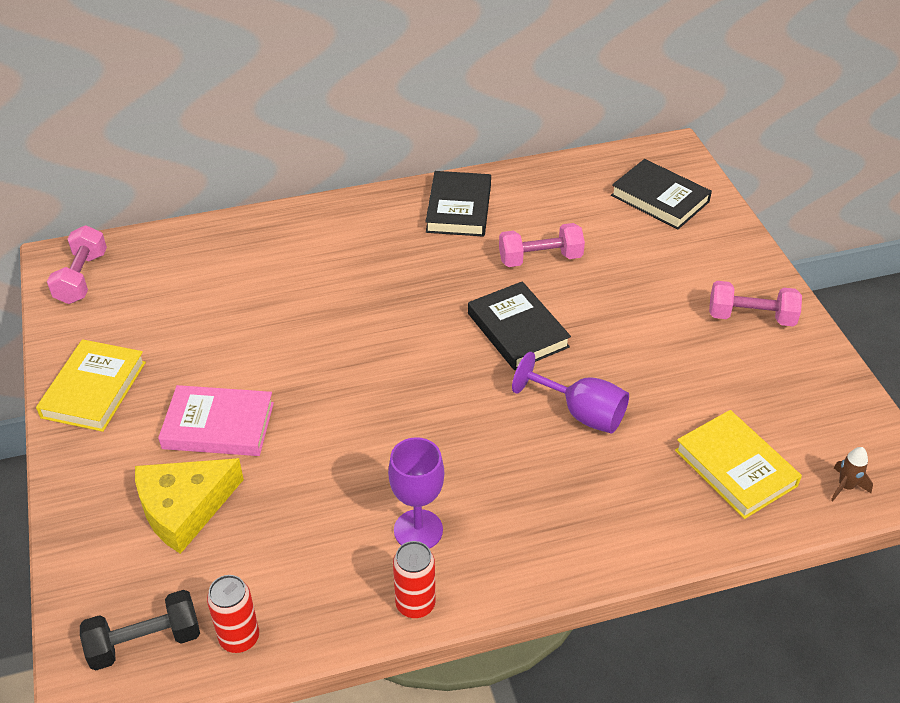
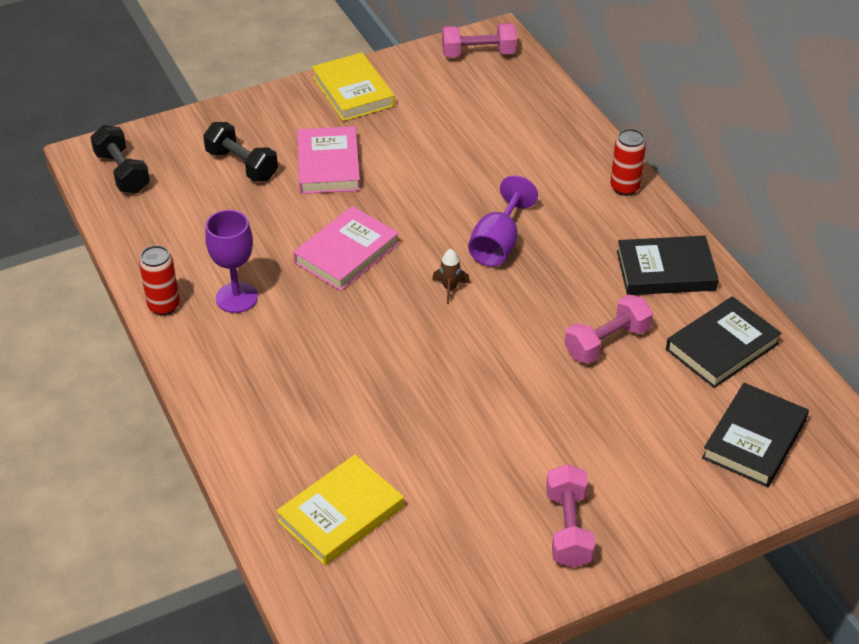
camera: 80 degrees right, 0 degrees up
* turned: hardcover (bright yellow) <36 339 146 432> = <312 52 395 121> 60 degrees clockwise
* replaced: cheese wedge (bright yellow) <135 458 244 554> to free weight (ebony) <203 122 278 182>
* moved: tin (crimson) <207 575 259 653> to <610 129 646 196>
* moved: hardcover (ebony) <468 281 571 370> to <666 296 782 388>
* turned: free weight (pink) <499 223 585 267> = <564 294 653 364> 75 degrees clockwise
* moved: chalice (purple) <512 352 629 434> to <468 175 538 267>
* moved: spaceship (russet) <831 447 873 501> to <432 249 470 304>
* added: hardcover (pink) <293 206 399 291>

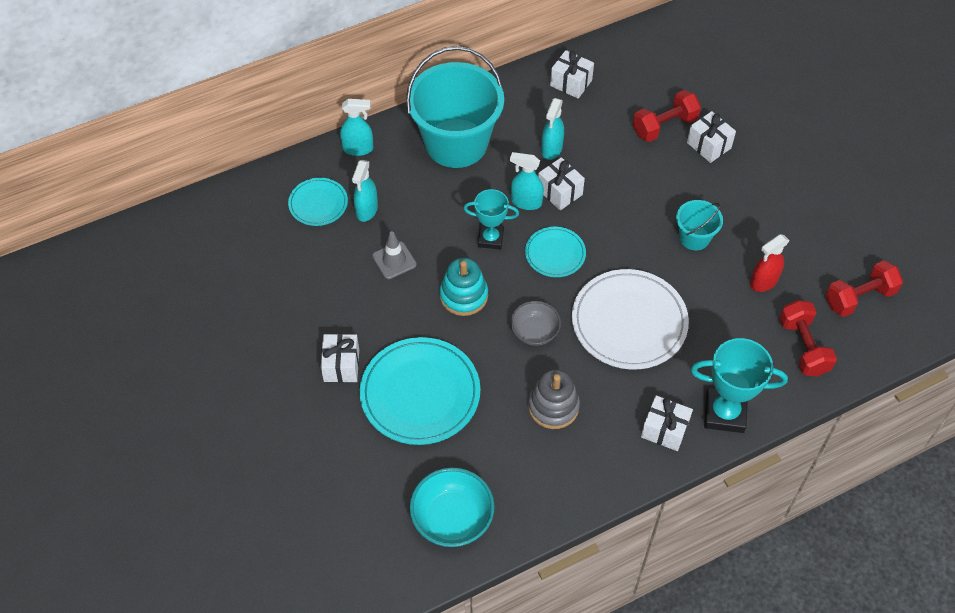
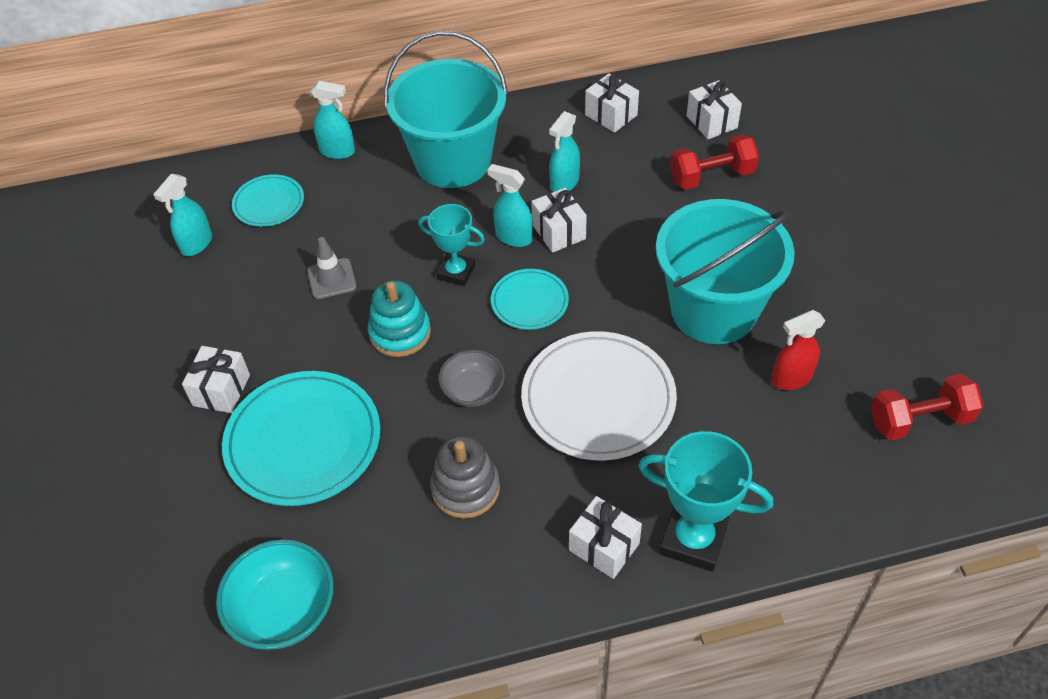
camera: 15 degrees right, 5 degrees down
* moved: sprayer (turquoise) <352 160 378 222> to <153 174 212 256>
* resized: bucket (turquoise) <676 200 723 250> = <656 199 795 344> x2.15
* moved: gift (snow-white) <687 111 736 163> to <686 80 742 139>
* removed: free weight (crimson) <779 300 837 377>

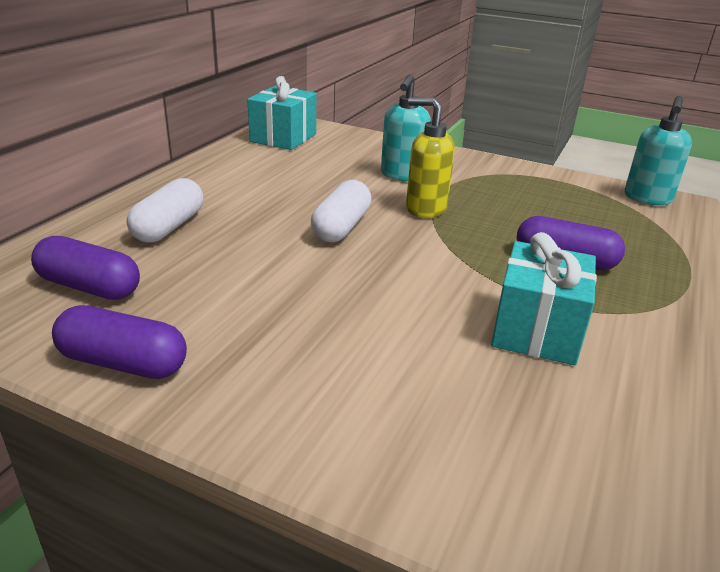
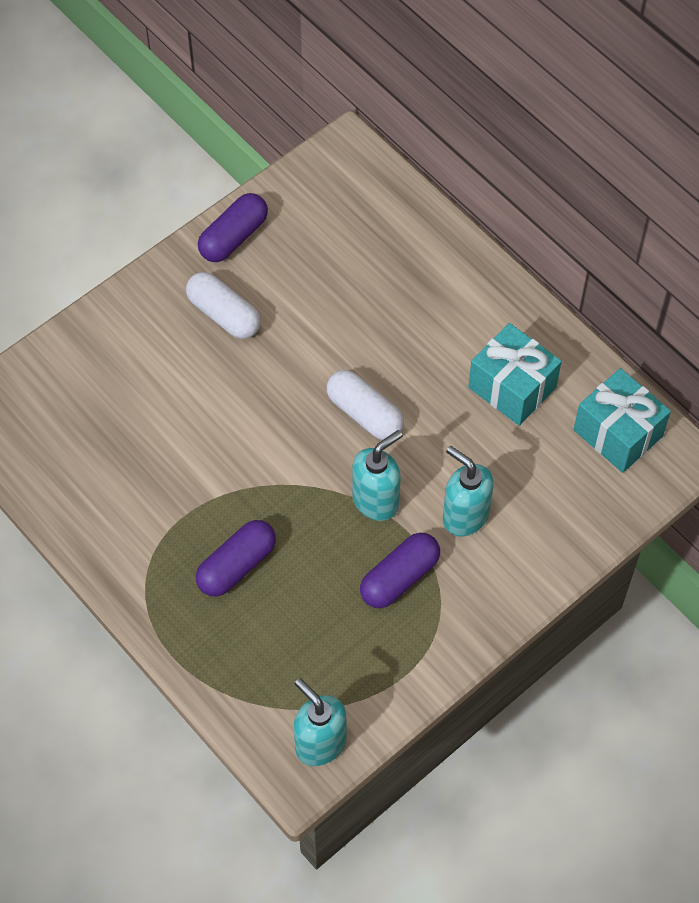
camera: 115 degrees right, 30 degrees up
* moved: pill shape (purple) <31 236 140 300> to <360 532 440 608>
* moved: pill shape (snow-white) <127 178 203 243> to <186 272 261 339>
* recoloured: soap dispenser (bright yellow) <406 97 455 218> to soap dispenser (turquoise) <352 430 403 521>
* moved: gift (turquoise) <491 232 597 365> to <468 323 562 426>

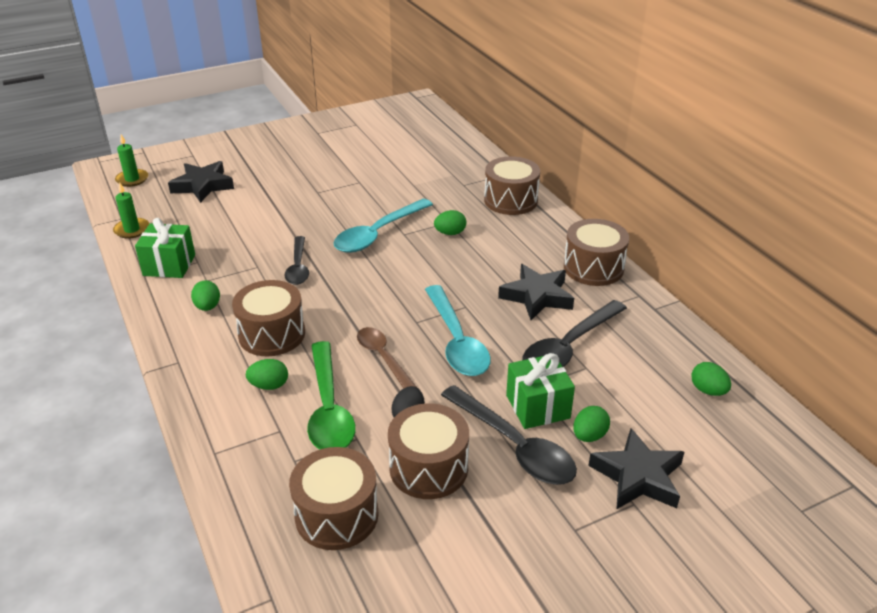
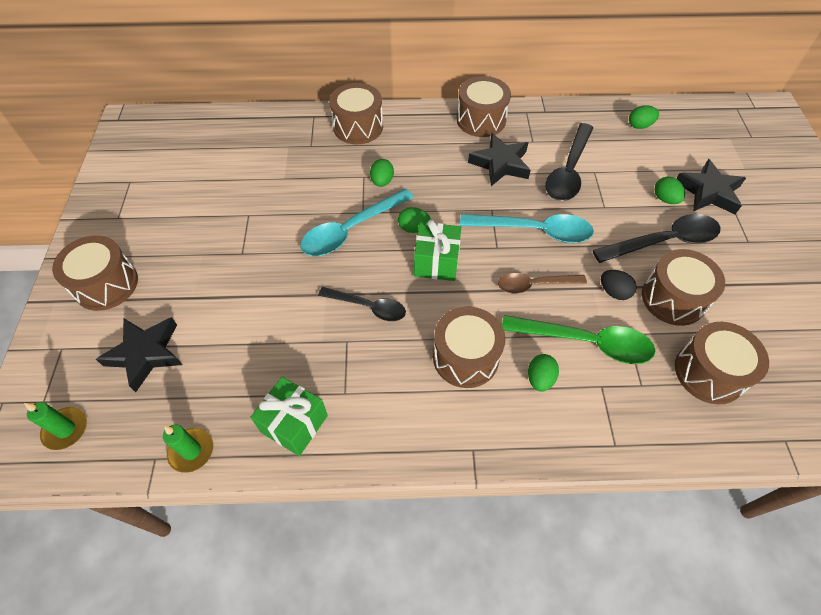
camera: 65 degrees left, 20 degrees up
* moved: egg (leaf-green) <191 281 220 311> to <398 207 431 233>
* turned: teaspoon (turquoise) <334 199 433 253> = <301 188 414 256> 75 degrees clockwise
* moved: gift (leaf-green) <506 353 575 429> to <414 220 461 281>
* turned: teaspoon (ebony) <522 300 627 367> = <545 123 593 201> 45 degrees clockwise
* added: snare drum (russet) <52 235 138 311>

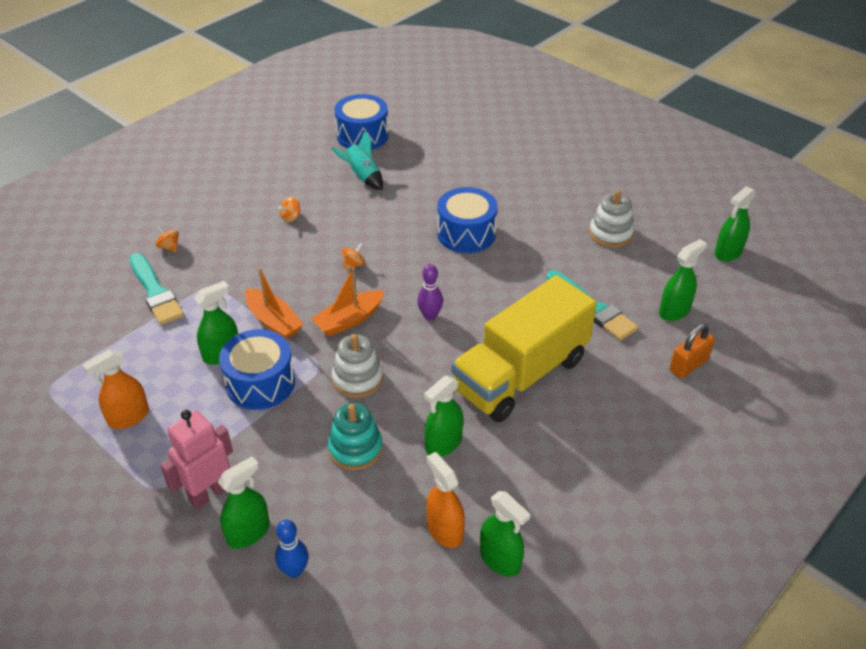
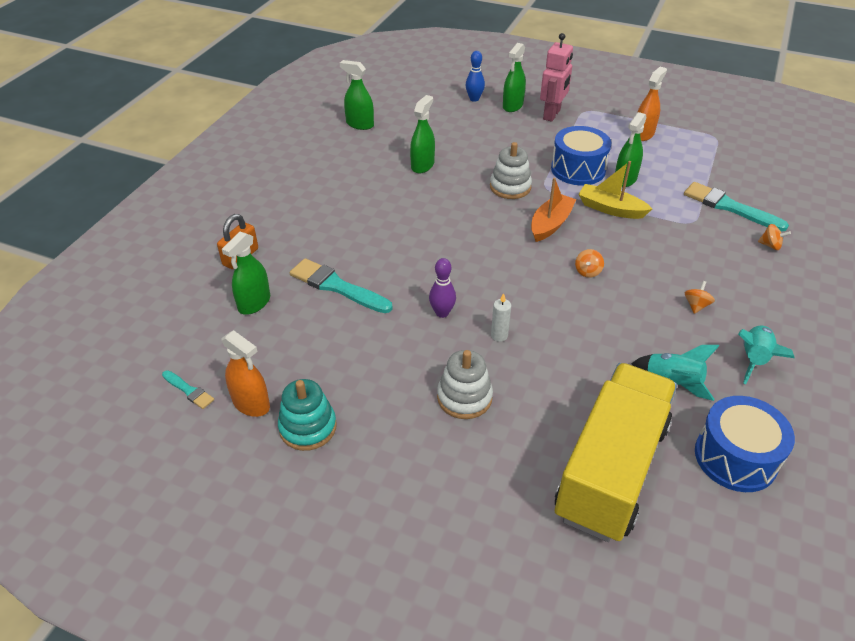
camera: 160 degrees right, 0 degrees up
* recoloured: boat (orange) <245 268 303 339> to boat (bright yellow) <578 161 652 219>
* moved: stacking toy (turquoise) <328 403 383 470> to <278 379 337 451>
* moved: skittle (purple) <417 264 443 320> to <429 258 456 318>
* moved: sprayer (orange) <426 452 465 548> to <221 330 270 417>
* replaced: snare drum (cobalt) <437 187 498 253> to pillar candle (snow-white) <491 293 511 342>
* moved: toy truck (bright yellow) <451 275 597 422> to <555 363 677 542>
* moved: stacking toy (snow-white) <589 190 634 248> to <437 350 493 419>
* replaced: sprayer (leaf-green) <715 186 756 261> to paint brush (turquoise) <162 370 214 409>
* added: spaceship (turquoise) <738 325 794 385>

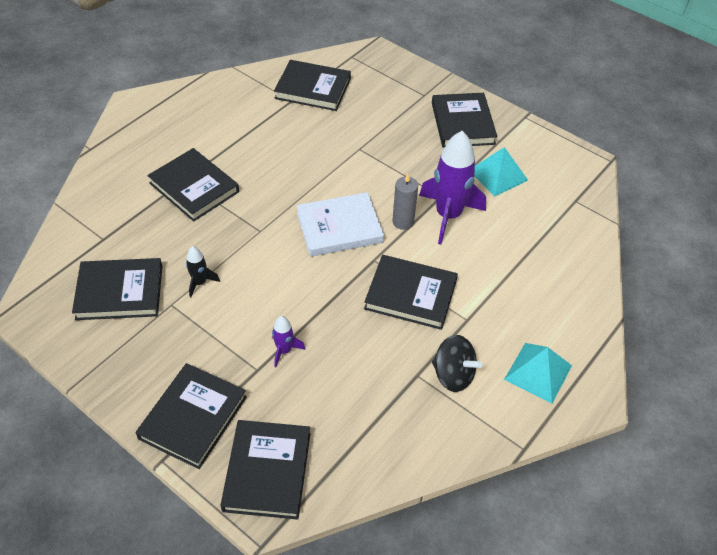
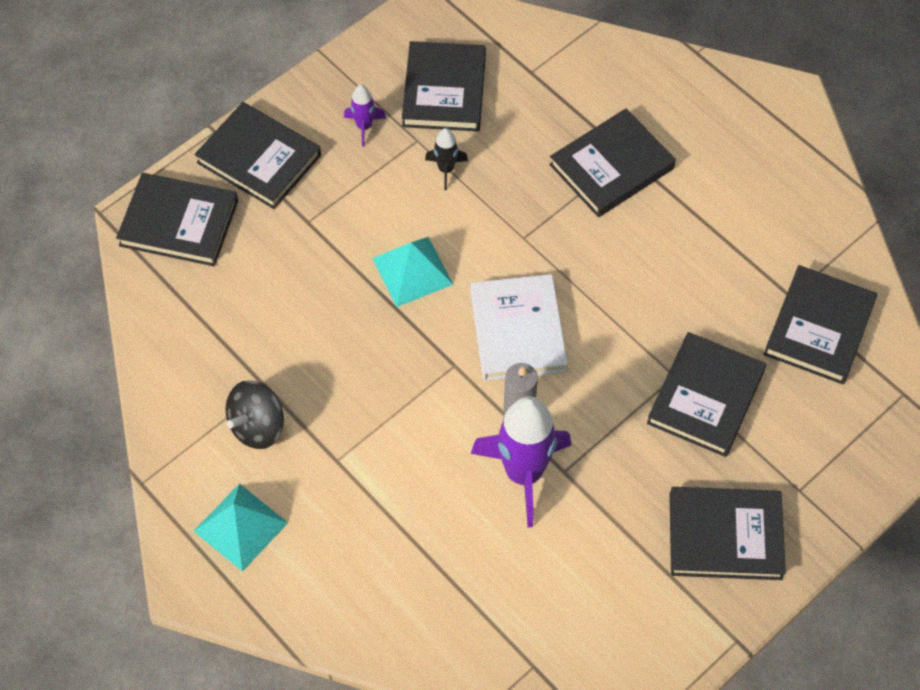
camera: 100 degrees right, 10 degrees up
* moved: spaceship (purple) <272 316 305 367> to <344 85 386 147>
* moved: hardcover (ebony) <364 255 458 330> to <647 332 766 457>
* moved: pyramid shape (turquoise) <474 147 528 196> to <372 237 454 307>

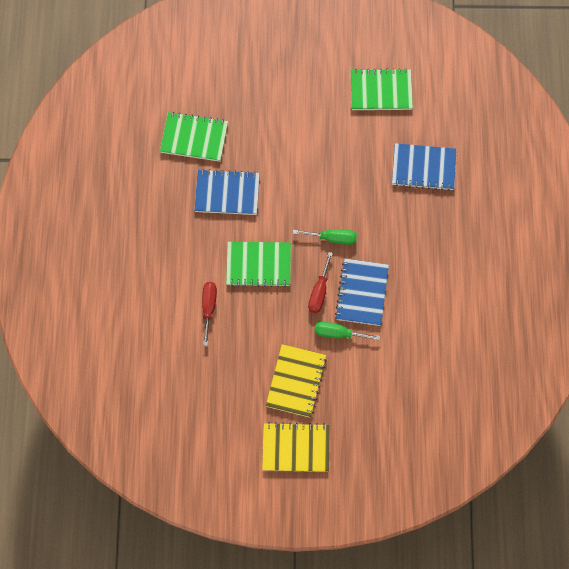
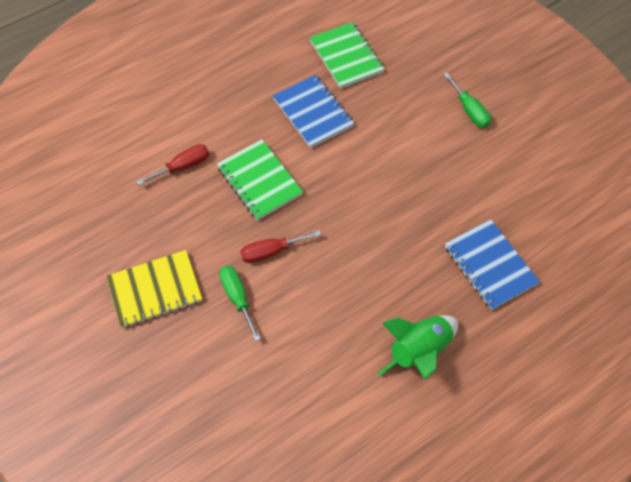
camera: 55 degrees right, 10 degrees down
* removed: notebook (bright yellow) <262 422 330 472>
* moved: flat screwdriver (leaf-green) <293 229 357 245> to <443 73 491 128>
* removed: notebook (cobalt) <335 259 389 326>
* removed: notebook (leaf-green) <351 68 413 110>
* added: spaceship (leaf-green) <378 315 458 380>

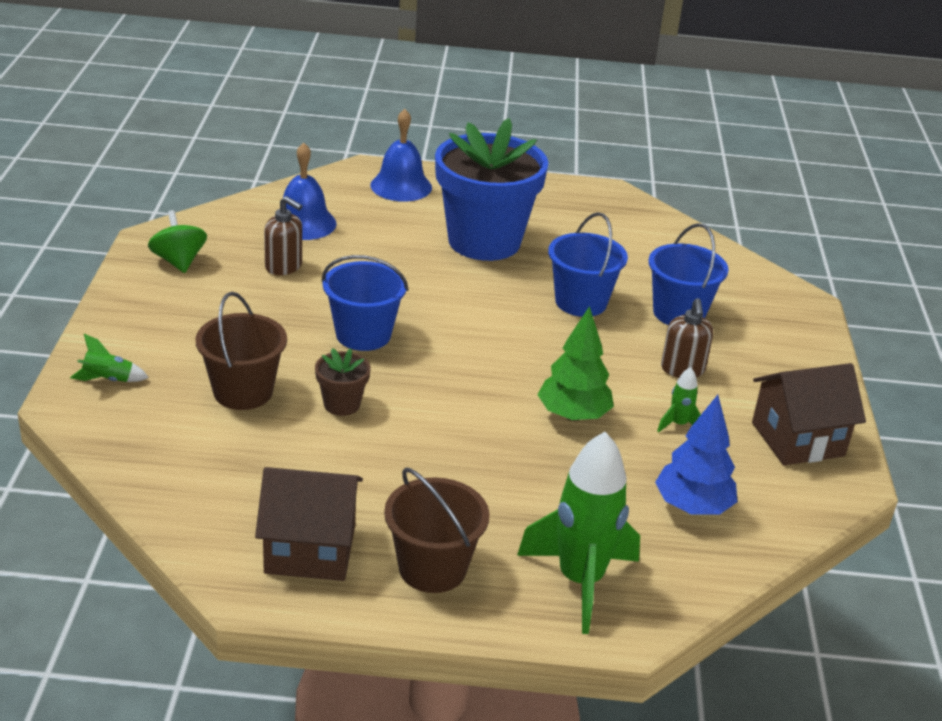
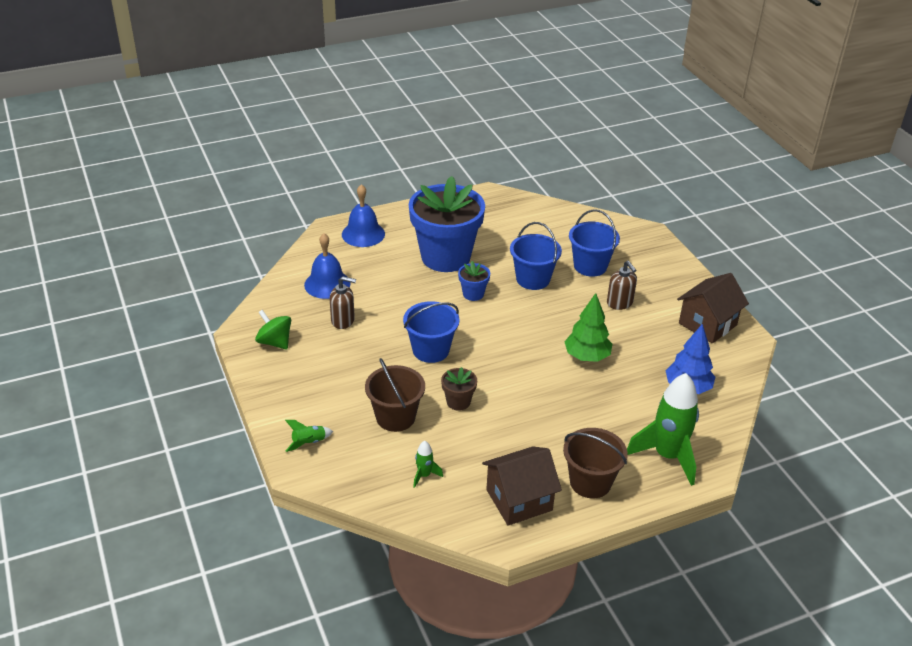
camera: 25 degrees left, 5 degrees up
* moved: spaceship (leaf-green) <657 367 701 433> to <413 441 443 488>
* added: plant pot (cobalt) <458 261 490 301>

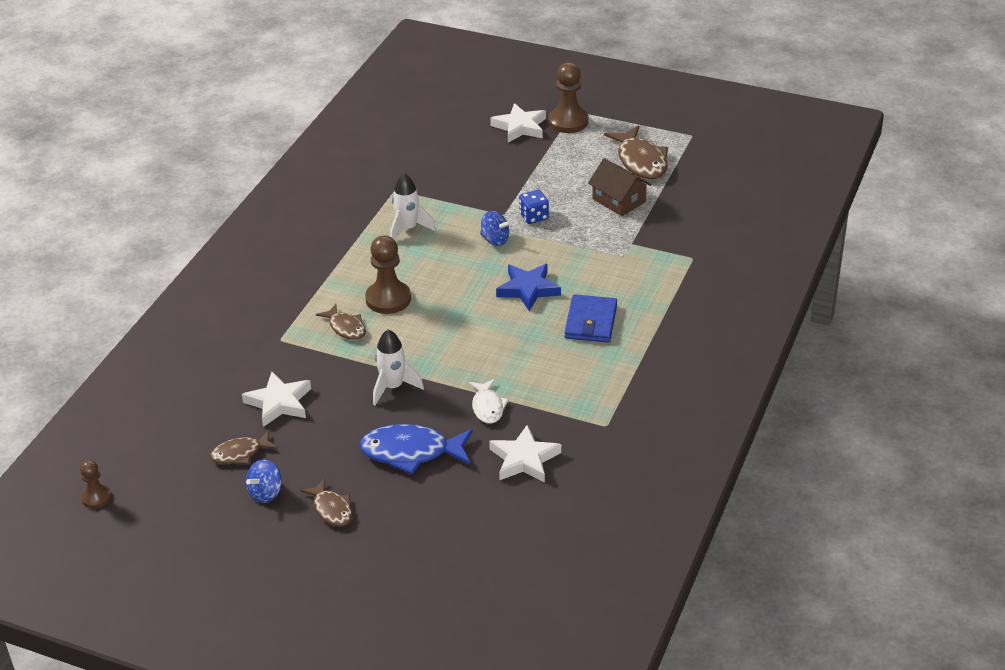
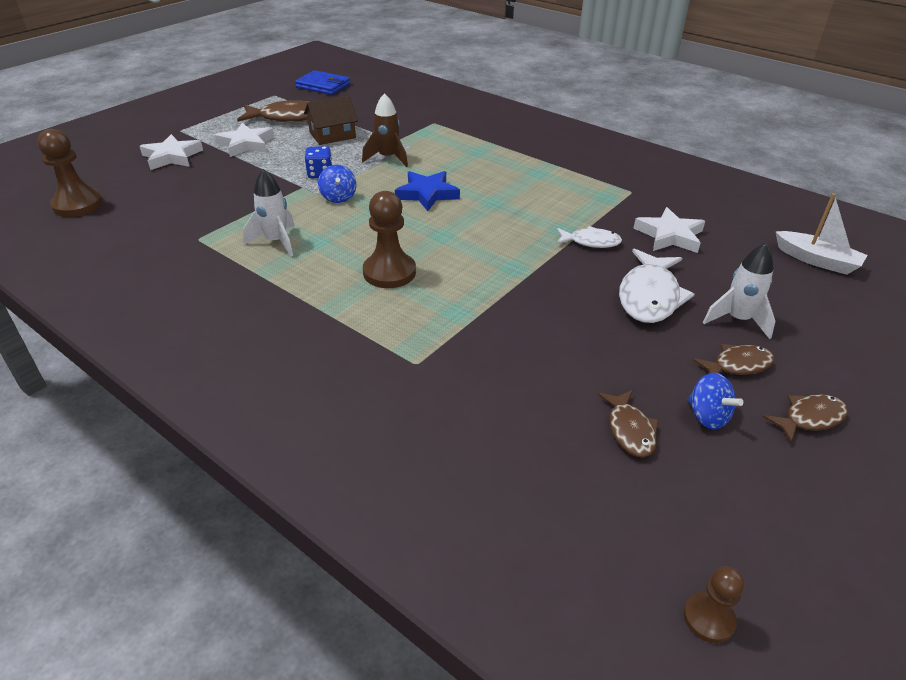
camera: 75 degrees left, 0 degrees up
* moved: five-pointed star (snow-white) <242 371 311 427> to <215 123 274 157>
* moved: toy fish (russet) <316 304 366 340> to <763 394 848 443>
* recoloured: toy fish (cobalt) <360 424 473 475> to toy fish (snow-white) <619 248 695 323>
* moved: spaceship (snow-white) <373 329 424 406> to <703 243 775 339>
* turned: toy top (cobalt) <480 211 511 246> = <318 165 356 203> 120 degrees clockwise
* moved: game pawn (russet) <549 62 588 133> to <37 129 103 217>
* moved: card wallet (cobalt) <565 294 617 343> to <295 70 350 95>
* added: spaceship (russet) <362 93 408 167>
* added: boat (snow-white) <775 193 867 275>

